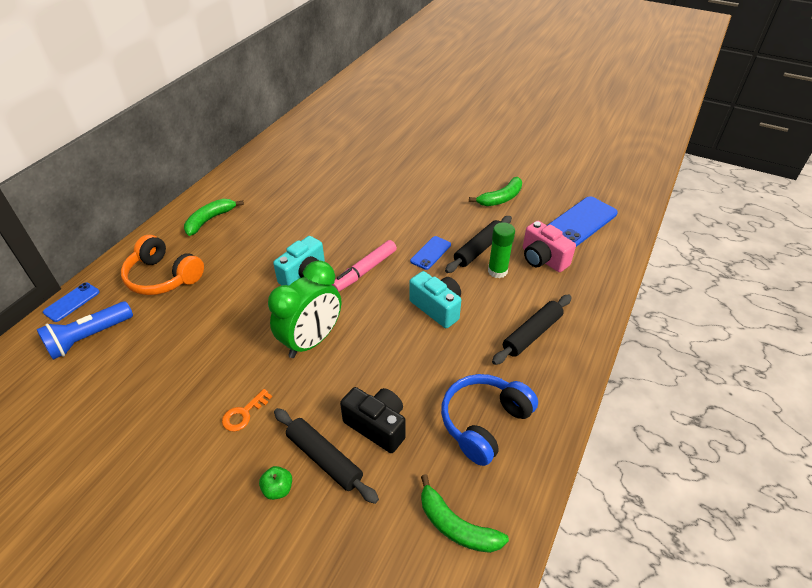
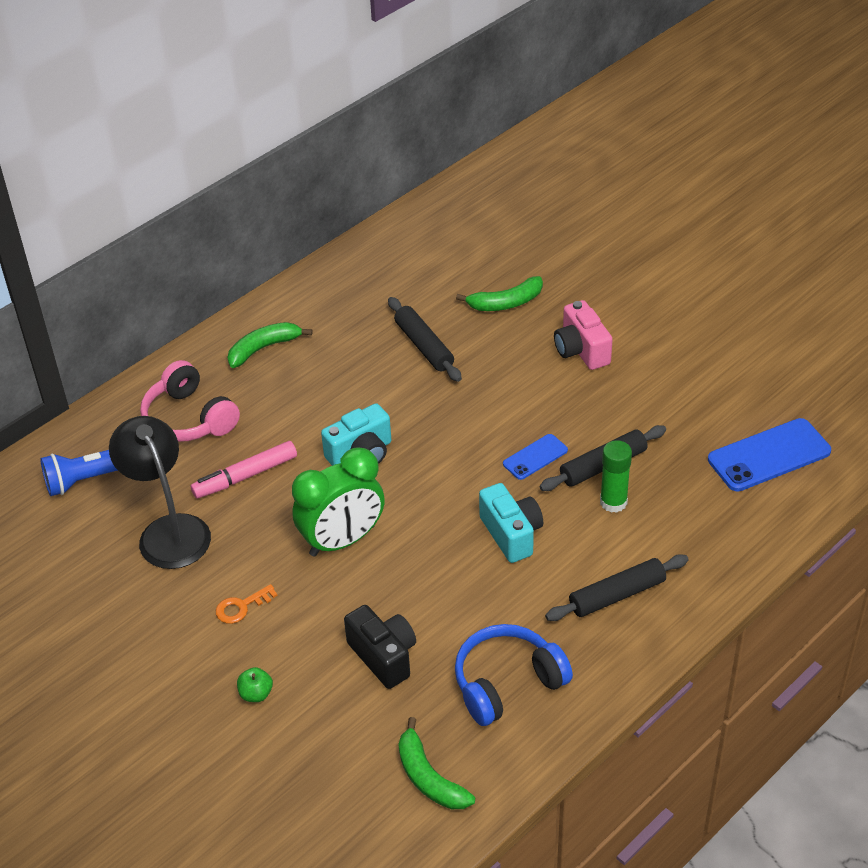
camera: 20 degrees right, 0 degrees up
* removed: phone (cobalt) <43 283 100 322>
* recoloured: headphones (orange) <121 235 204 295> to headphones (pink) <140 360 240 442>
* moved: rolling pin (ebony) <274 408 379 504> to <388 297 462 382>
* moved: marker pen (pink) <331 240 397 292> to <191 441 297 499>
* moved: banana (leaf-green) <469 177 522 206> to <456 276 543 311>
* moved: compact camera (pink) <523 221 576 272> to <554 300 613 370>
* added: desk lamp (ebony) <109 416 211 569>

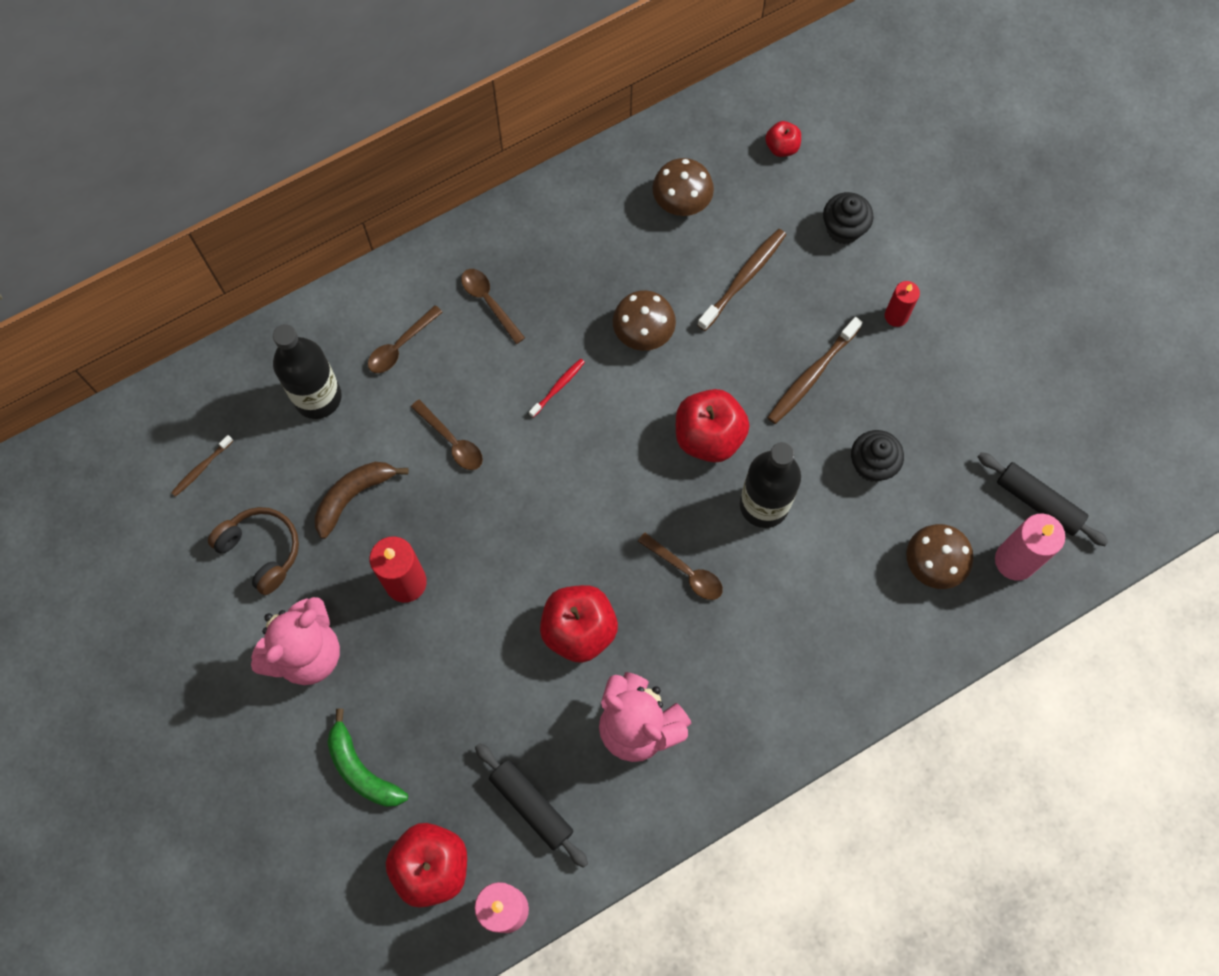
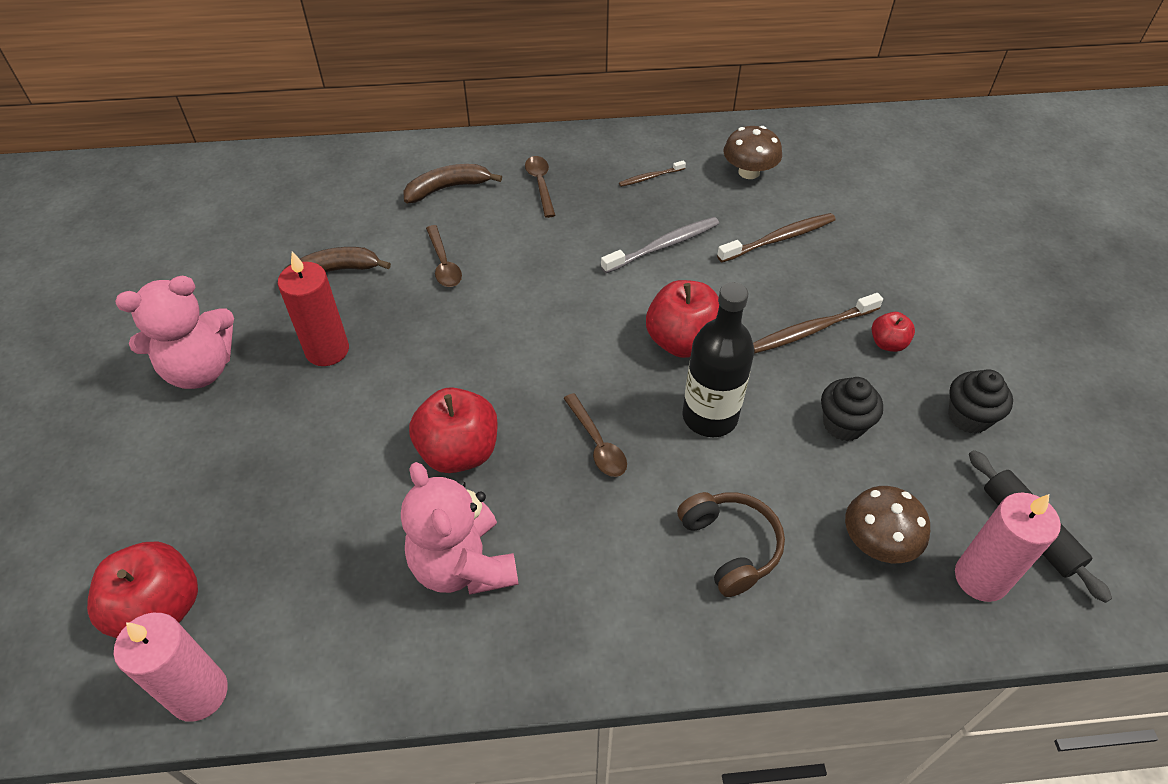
camera: 25 degrees right, 20 degrees down
* moved: dental brush (russet) <171 435 233 497> to <619 160 686 187>
* moved: headphones (russet) <208 507 299 595> to <677 492 785 597>
* removed: flask (ebony) <273 324 342 419>
* removed: banana (leaf-green) <327 709 408 807>
* replaced: teaspoon (russet) <368 305 443 373> to banana (russet) <403 164 502 203>
* removed: rolling pin (ebony) <475 743 588 868>
* removed: dental brush (crimson) <529 359 585 418>
* replaced: mushroom (russet) <613 290 676 351> to dental brush (ash-grey) <601 217 719 273>
* moved: apple (crimson) <765 121 801 157> to <872 312 915 352>
* moved: cupcake (ebony) <823 192 874 244> to <948 369 1013 434>
* removed: pillar candle (crimson) <885 281 920 327>

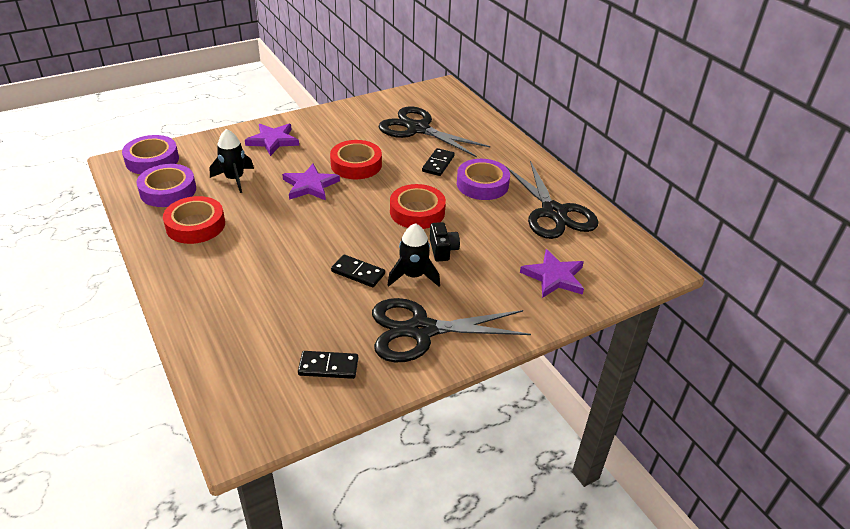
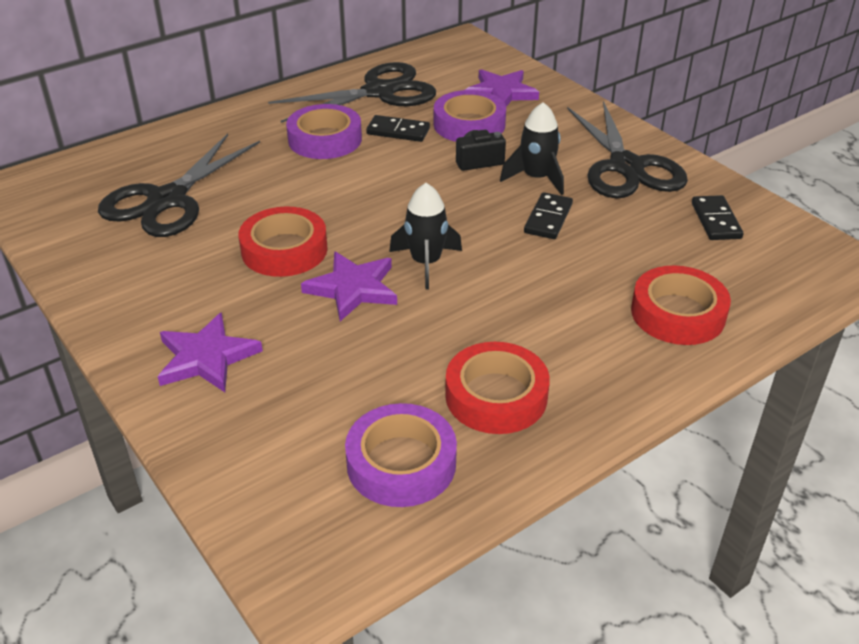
camera: 95 degrees left, 0 degrees up
* moved: roll of tape (purple) <122 135 179 174> to <434 90 506 142>
* moved: spaceship (ebony) <209 129 254 193> to <389 183 462 289>
* moved: roll of tape (crimson) <390 184 446 229> to <631 265 731 345>
* moved: domino piece (ebony) <422 148 455 176> to <366 115 430 142>

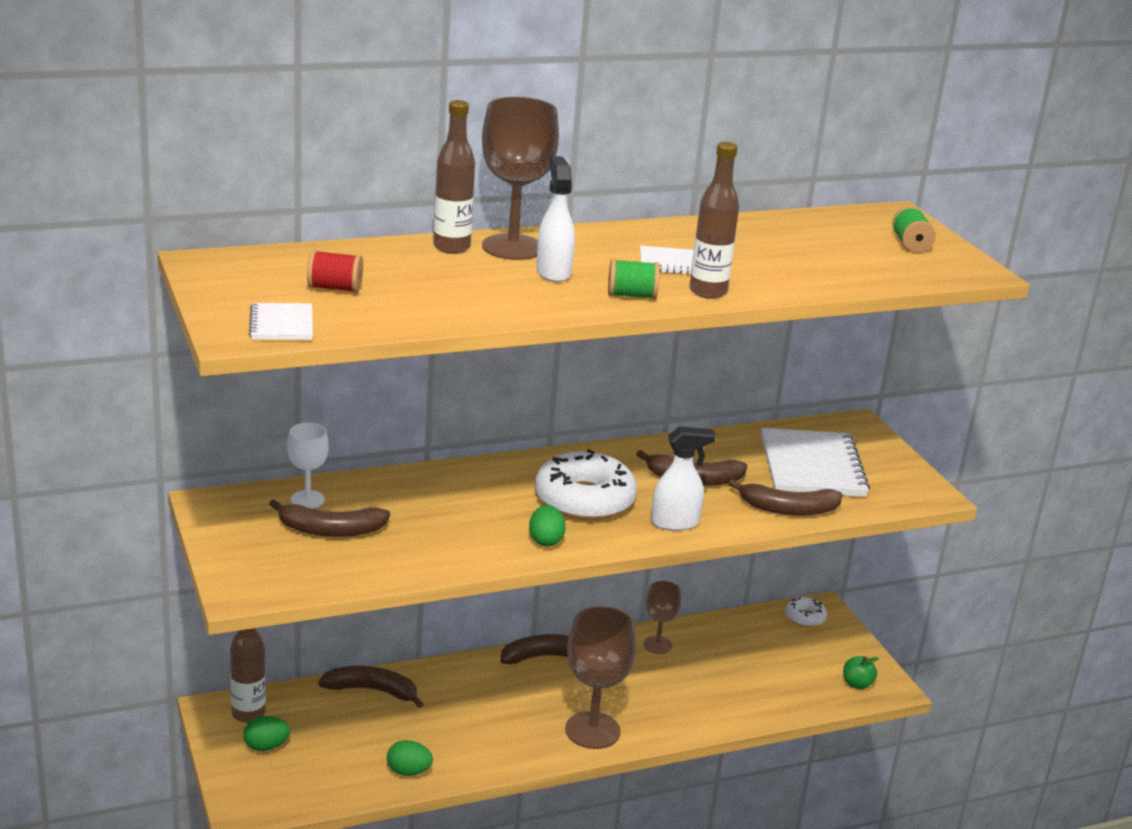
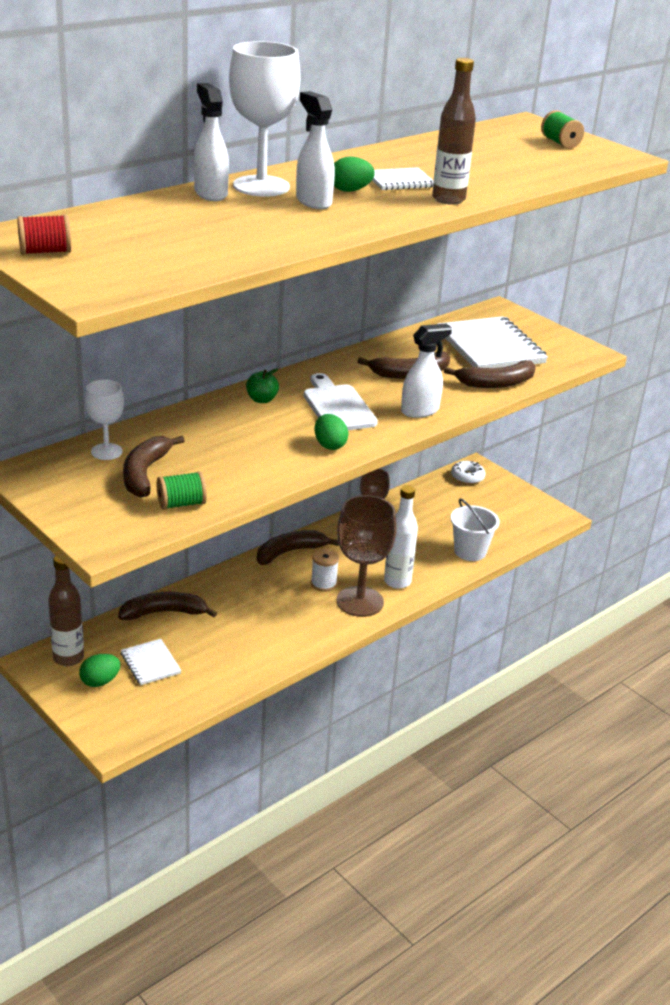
camera: 20 degrees left, 5 degrees up
* moved: notebook (snow-white) <249 303 313 340> to <120 639 182 685>
* turned: banana (russet) <269 499 390 537> = <123 436 185 497> 120 degrees clockwise
* moved: bobbin (crimson) <307 250 363 293> to <17 214 71 255>
* moved: egg (leaf-green) <387 740 433 776> to <334 157 375 192>
* replaced: flask (russet) <433 100 475 254> to sprayer (snow-white) <194 83 229 201>
* recoloured: chalice (russet) <482 97 559 260> to chalice (snow-white) <229 41 301 197>
* replaced: glazed donut (snow-white) <535 449 637 520> to bread board (snow-white) <304 373 378 430>
* moved: bobbin (leaf-green) <608 259 660 299> to <157 471 207 510>
* moved: apple (leaf-green) <843 656 879 689> to <246 368 279 403>
* added: bobbin (snow-white) <311 549 339 592>
* added: flask (snow-white) <384 485 418 589>
* added: bucket (snow-white) <450 498 500 561>

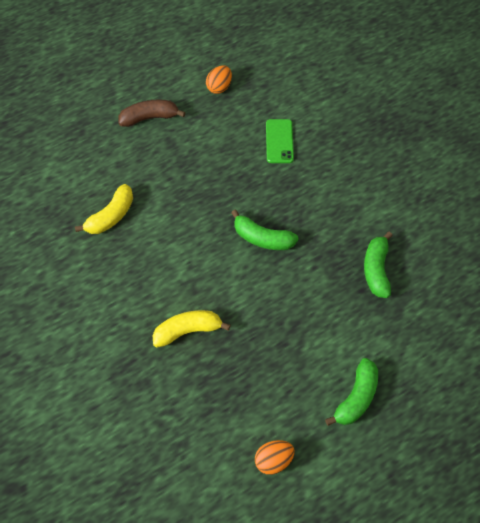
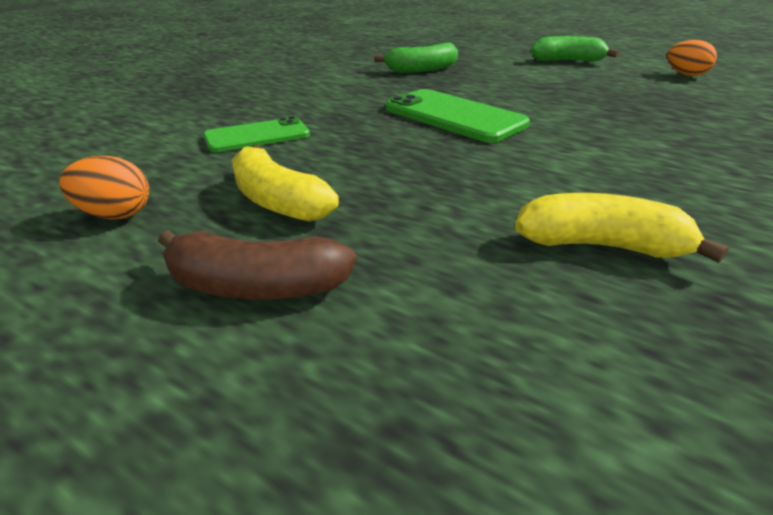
camera: 115 degrees left, 25 degrees down
* turned: banana (russet) <118 99 186 127> = <158 230 356 300> 45 degrees counterclockwise
* moved: banana (bright yellow) <153 310 231 347> to <231 145 339 222>
* replaced: banana (leaf-green) <231 210 299 250> to phone (leaf-green) <385 89 530 143>

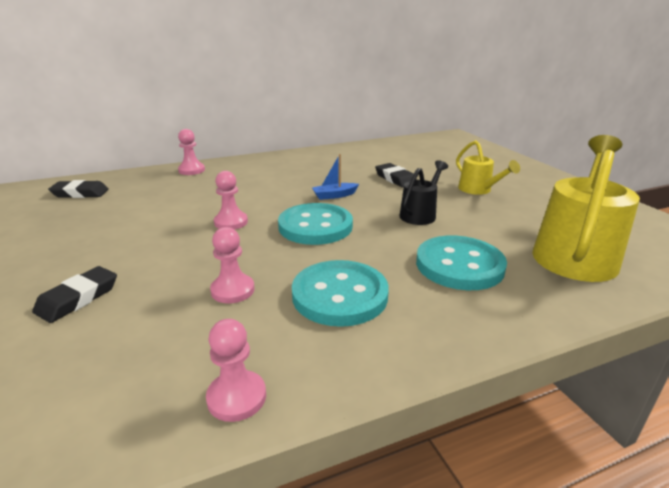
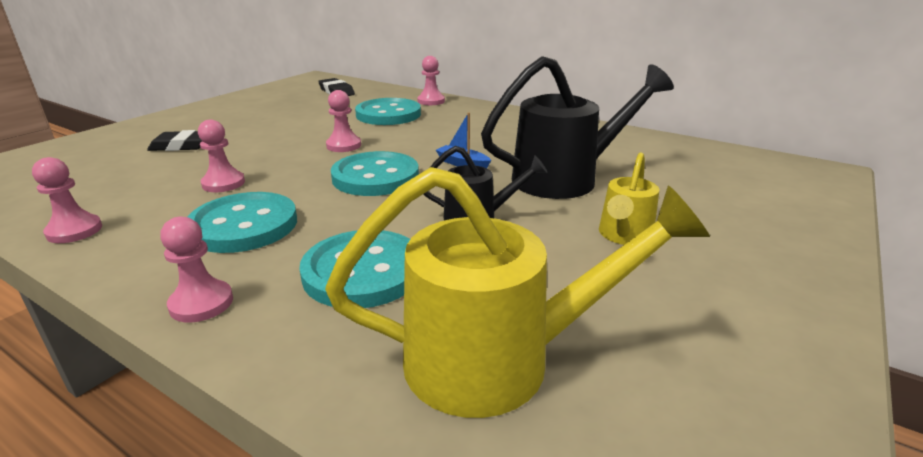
camera: 55 degrees right, 0 degrees up
* replaced: gum eraser (ebony) <375 163 417 188> to watering can (ebony) <481 56 674 199>
* added: game pawn (pink) <160 217 233 322>
* added: sewing button (turquoise) <355 98 421 125>

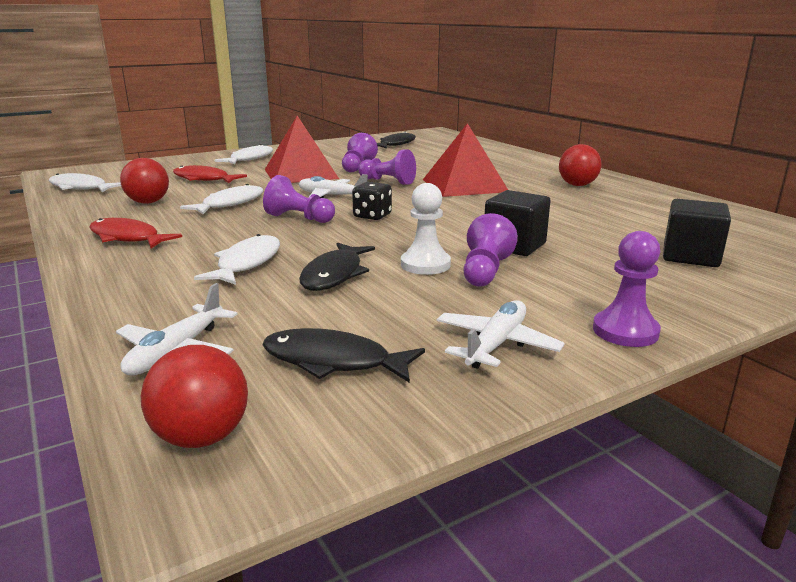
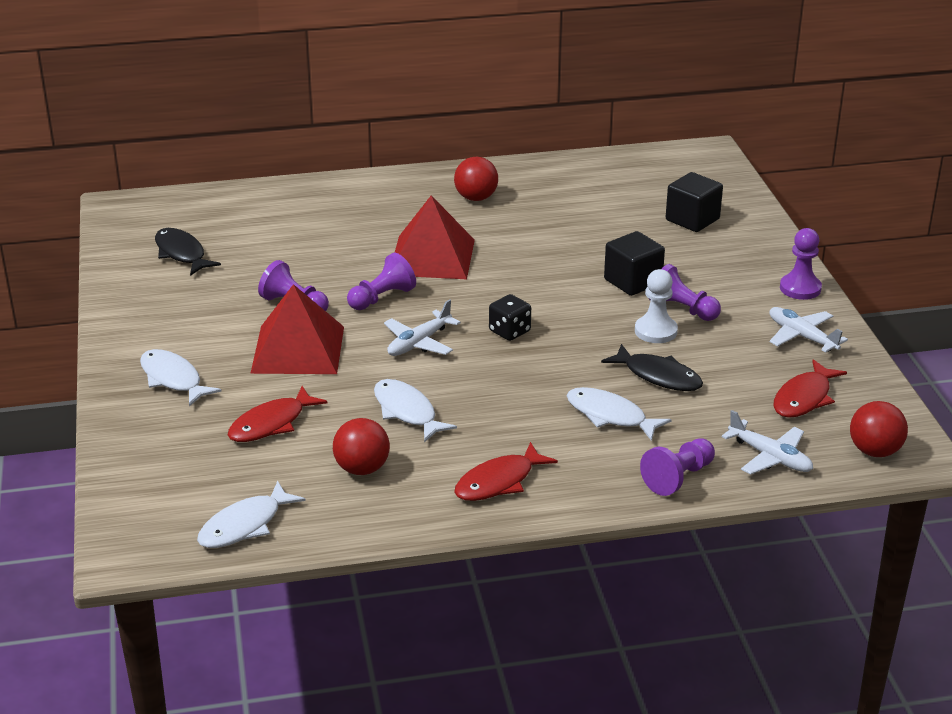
camera: 70 degrees left, 10 degrees up
* recoloured: toy fish (ebony) <262 328 425 383> to toy fish (crimson) <774 359 847 418>
* moved: game pawn (purple) <263 175 335 223> to <640 438 715 496>

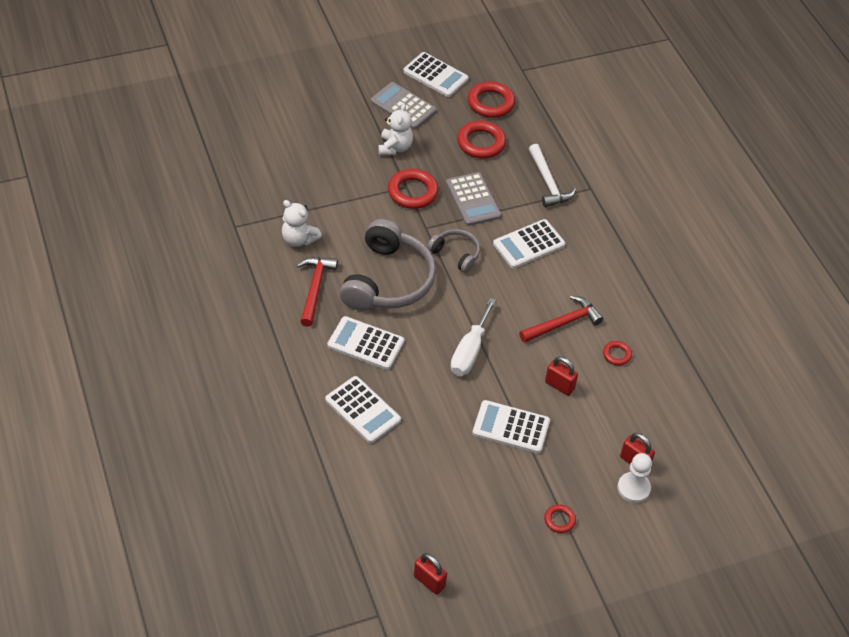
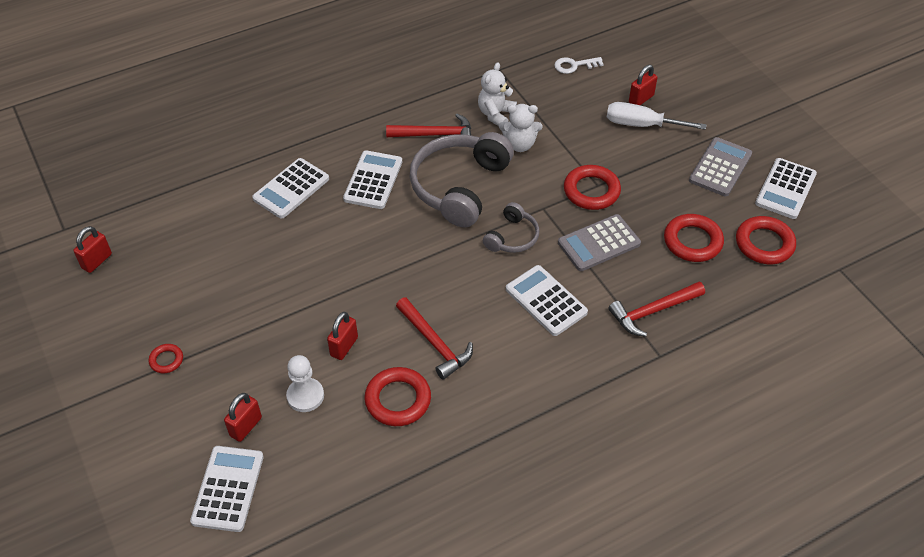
camera: 85 degrees right, 0 degrees up
* turned: headphones (ash-grey) <340 219 436 311> = <410 132 514 227> 105 degrees clockwise
* moved: teddy (snow-white) <378 103 413 155> to <499 104 542 152>
* moved: flat screwdriver (snow-white) <450 298 496 376> to <607 102 707 130>
* moved: calculator (snow-white) <472 400 550 453> to <190 446 264 532>
* recoloured: hammer (snow-white) <529 144 576 207> to hammer (crimson) <608 282 705 337>
* resized: ring (crimson) <603 341 632 365> = <365 367 431 426> x1.89
* moved: game pawn (snow-white) <617 453 652 503> to <286 355 324 412>
* added: door key (snow-white) <554 57 604 74>
* added: small lock (crimson) <629 65 658 105>

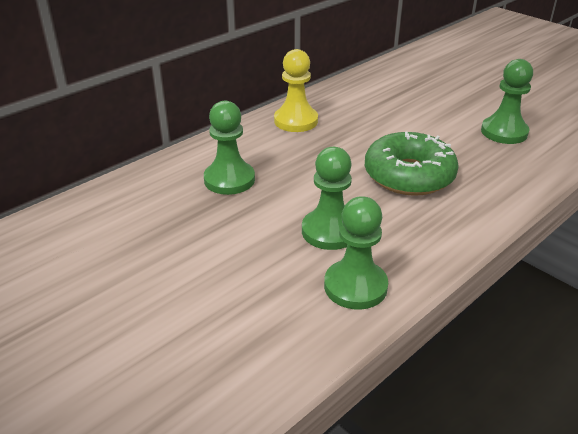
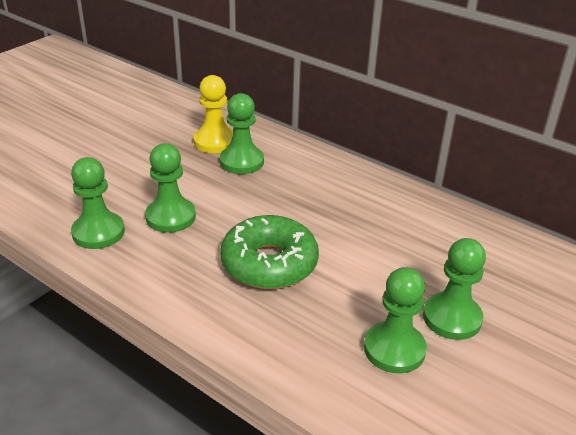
camera: 80 degrees right, 0 degrees up
* moved: game pawn (bright yellow) <274 49 318 132> to <194 75 233 153>
* added: game pawn (leaf-green) <423 238 486 340>

